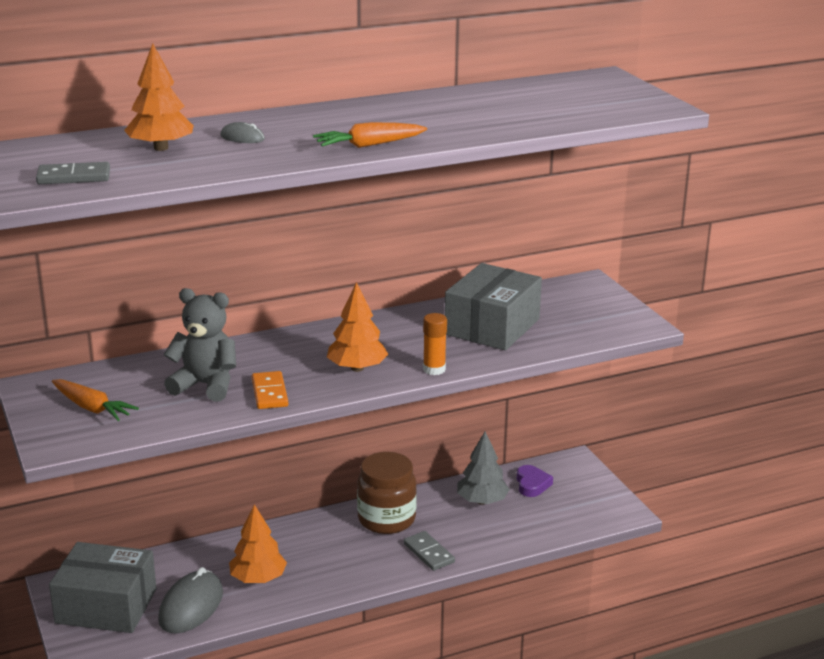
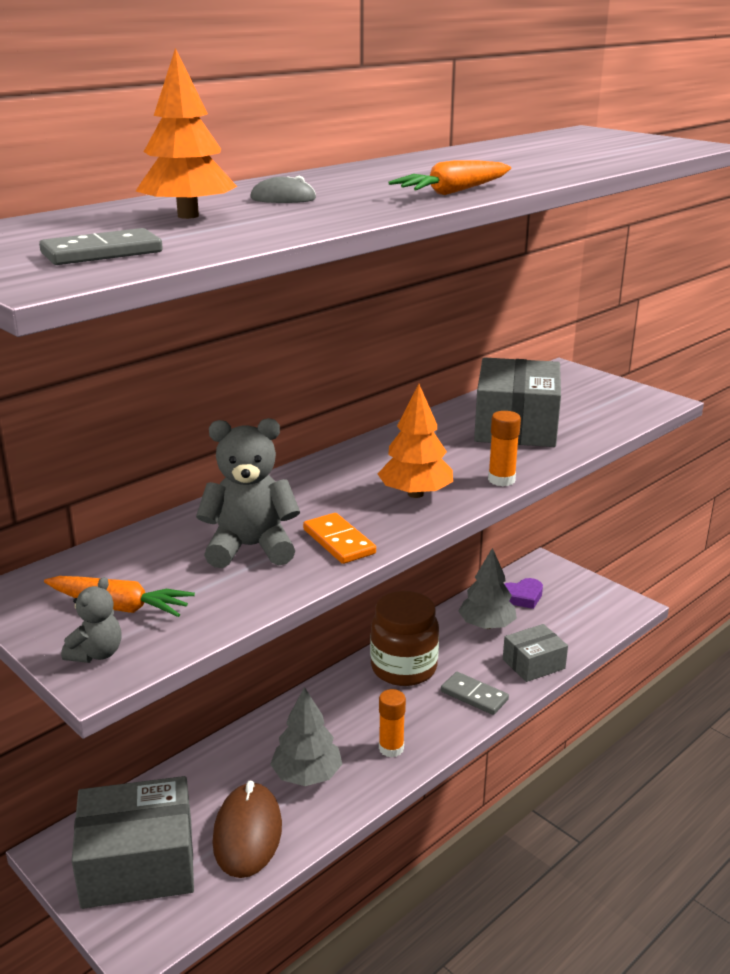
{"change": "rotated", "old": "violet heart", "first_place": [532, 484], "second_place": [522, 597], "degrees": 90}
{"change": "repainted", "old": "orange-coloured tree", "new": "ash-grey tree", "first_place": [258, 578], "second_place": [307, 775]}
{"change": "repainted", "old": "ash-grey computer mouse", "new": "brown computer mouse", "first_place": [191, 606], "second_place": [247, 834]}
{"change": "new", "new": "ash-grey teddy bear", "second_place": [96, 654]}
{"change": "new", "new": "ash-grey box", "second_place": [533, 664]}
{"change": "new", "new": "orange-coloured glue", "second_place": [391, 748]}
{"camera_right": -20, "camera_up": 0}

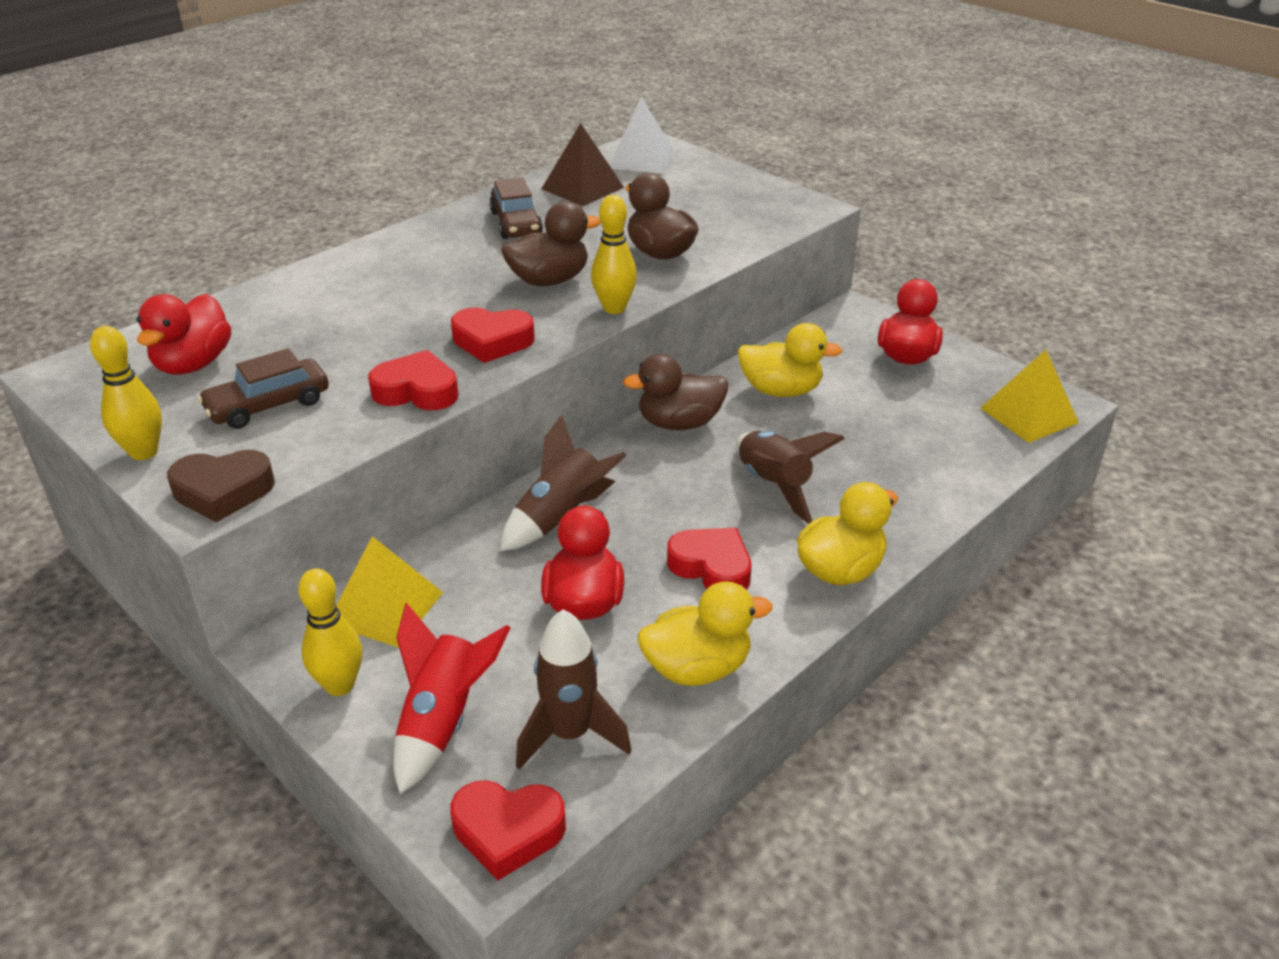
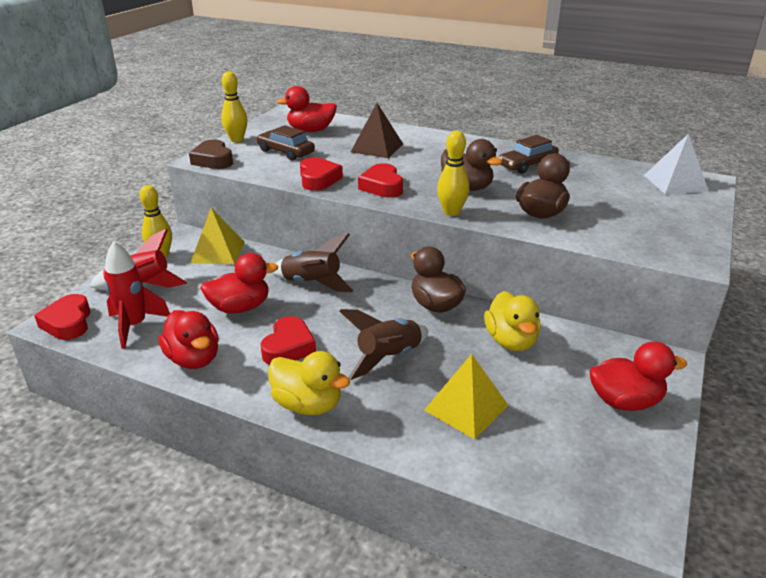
{"change": "shifted", "old": "brown solid pyramid", "first_place": [582, 188], "second_place": [377, 148]}
{"change": "shifted", "old": "bright yellow solid pyramid", "first_place": [1029, 415], "second_place": [466, 407]}
{"change": "repainted", "old": "bright yellow duck", "new": "red duck", "first_place": [697, 668], "second_place": [194, 359]}
{"change": "repainted", "old": "brown rocket", "new": "red rocket", "first_place": [570, 734], "second_place": [135, 326]}
{"camera_right": 70, "camera_up": -5}

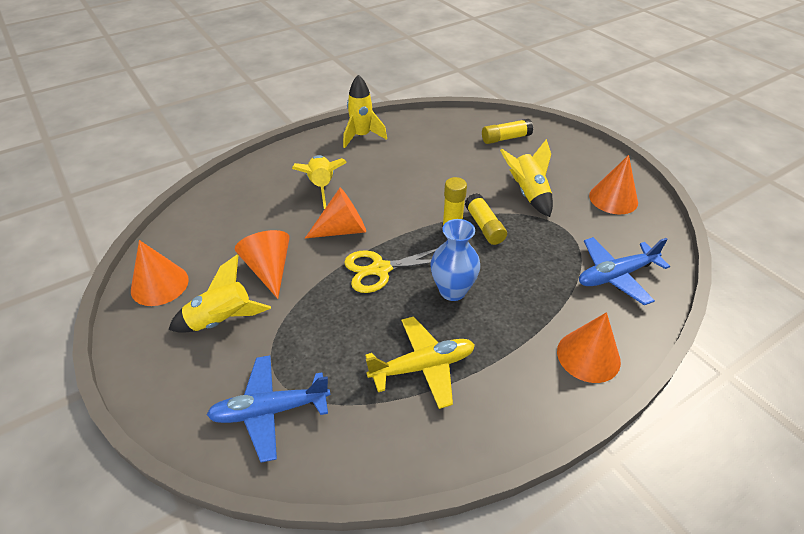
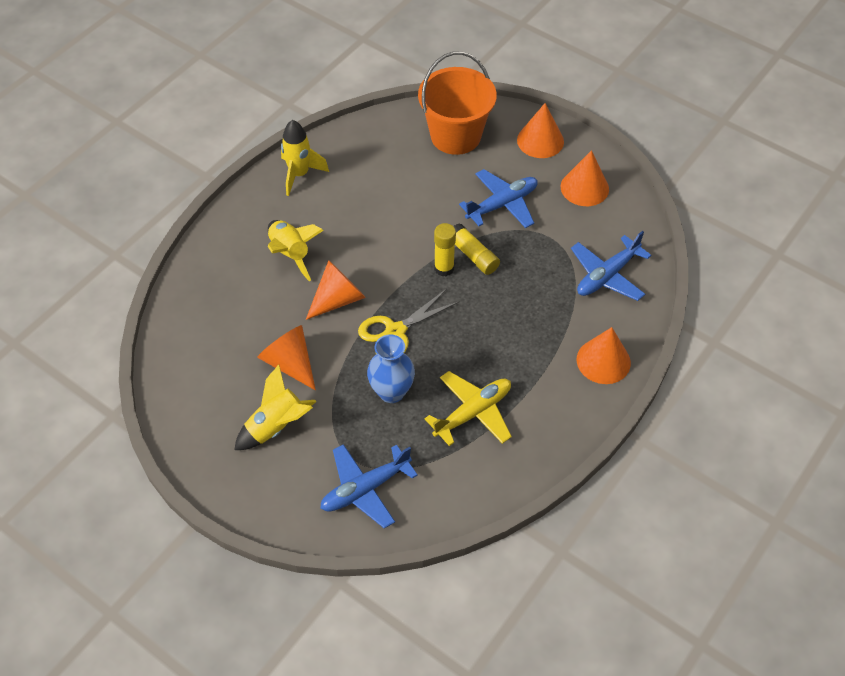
{"change": "swapped", "old": "bright yellow glue", "new": "orange-coloured pail", "first_place": [505, 138], "second_place": [455, 136]}
{"change": "swapped", "old": "bright yellow rocket", "new": "royal blue toy plane", "first_place": [528, 194], "second_place": [502, 204]}
{"change": "shifted", "old": "royal blue vase", "first_place": [452, 291], "second_place": [391, 392]}
{"change": "shifted", "old": "orange-coloured solid cone", "first_place": [159, 284], "second_place": [540, 140]}
{"camera_right": -20, "camera_up": 10}

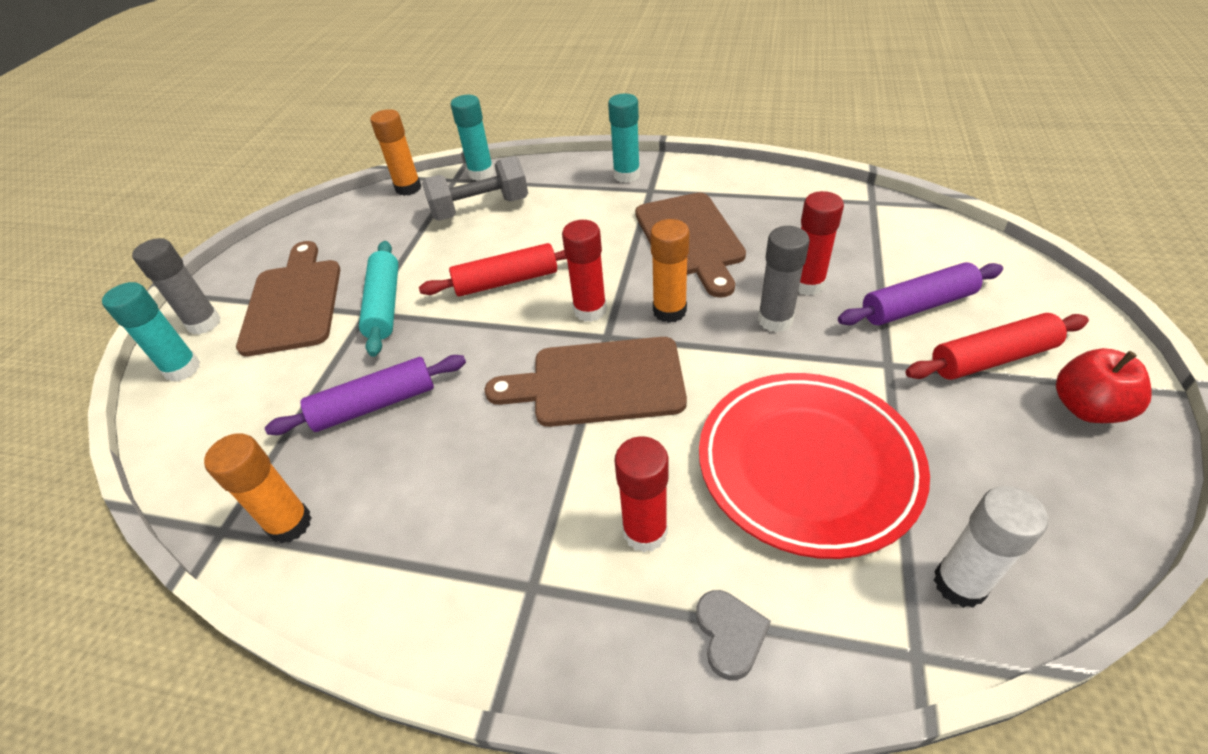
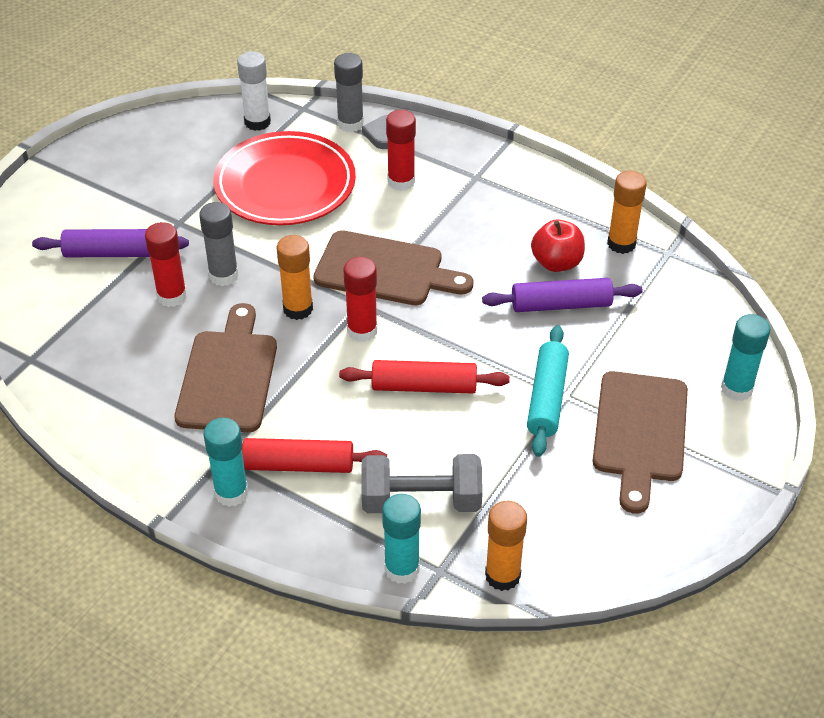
{"change": "shifted", "old": "ash-grey glue", "first_place": [204, 323], "second_place": [350, 124]}
{"change": "shifted", "old": "red dough roller", "first_place": [992, 358], "second_place": [298, 465]}
{"change": "shifted", "old": "red apple", "first_place": [1086, 408], "second_place": [556, 263]}
{"camera_right": -165, "camera_up": 0}

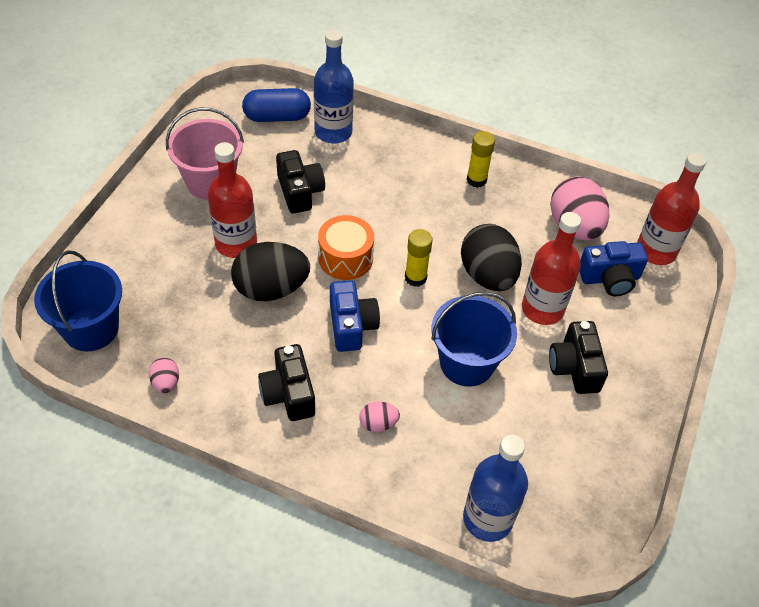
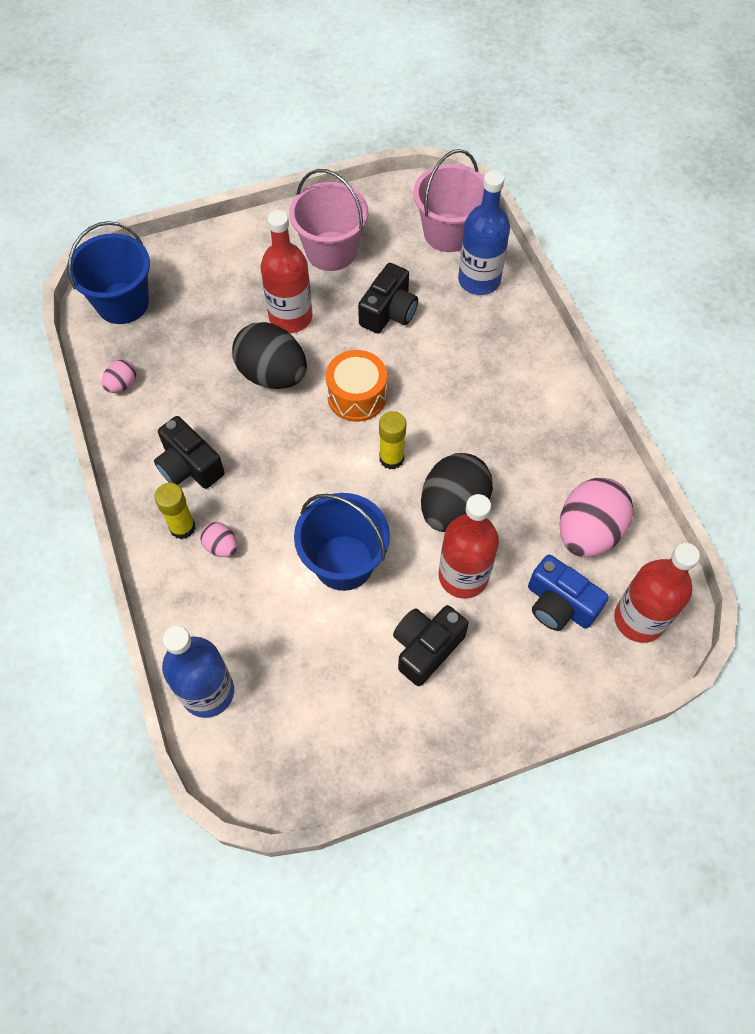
{"change": "swapped", "old": "royal blue capsule", "new": "rose-pink pail", "first_place": [277, 117], "second_place": [448, 233]}
{"change": "shifted", "old": "bright yellow glue", "first_place": [476, 180], "second_place": [182, 527]}
{"change": "gone", "old": "royal blue compact camera", "first_place": [351, 325]}
{"change": "rotated", "old": "black compact camera", "first_place": [288, 393], "second_place": [189, 466], "degrees": -75}
{"camera_right": 50, "camera_up": 10}

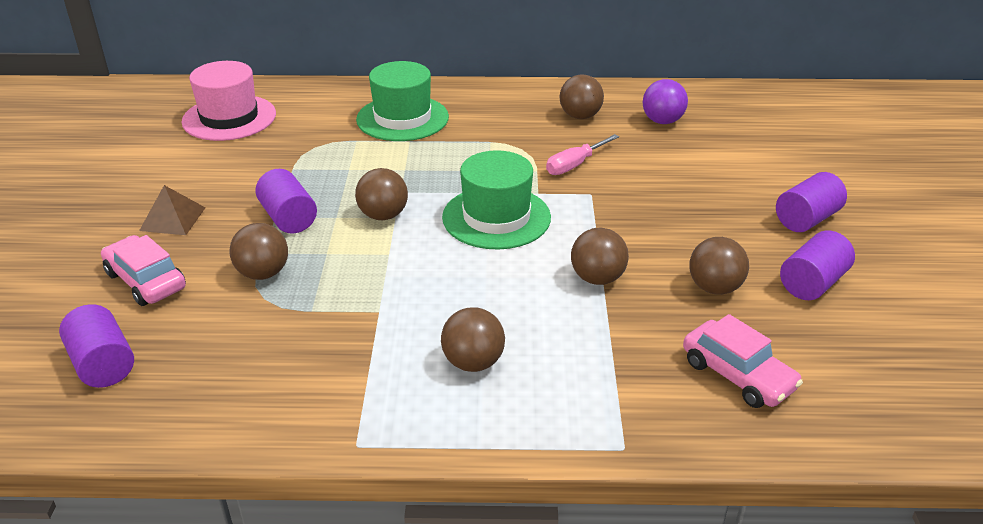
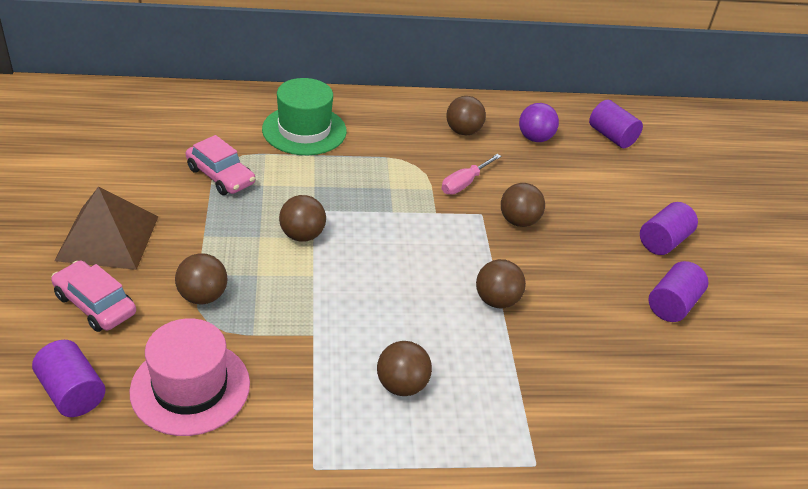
{"change": "shifted", "old": "rose-pink tall hat", "first_place": [229, 118], "second_place": [190, 387]}
{"change": "gone", "old": "leaf-green tall hat", "first_place": [496, 217]}
{"change": "shifted", "old": "violet cylinder", "first_place": [288, 218], "second_place": [611, 136]}
{"change": "scaled", "old": "brown solid pyramid", "first_place": [172, 219], "second_place": [108, 237], "factor": 1.78}
{"change": "shifted", "old": "brown play ball", "first_place": [714, 288], "second_place": [518, 221]}
{"change": "shifted", "old": "rose-pink toy car", "first_place": [737, 375], "second_place": [221, 176]}
{"camera_right": -10, "camera_up": 5}

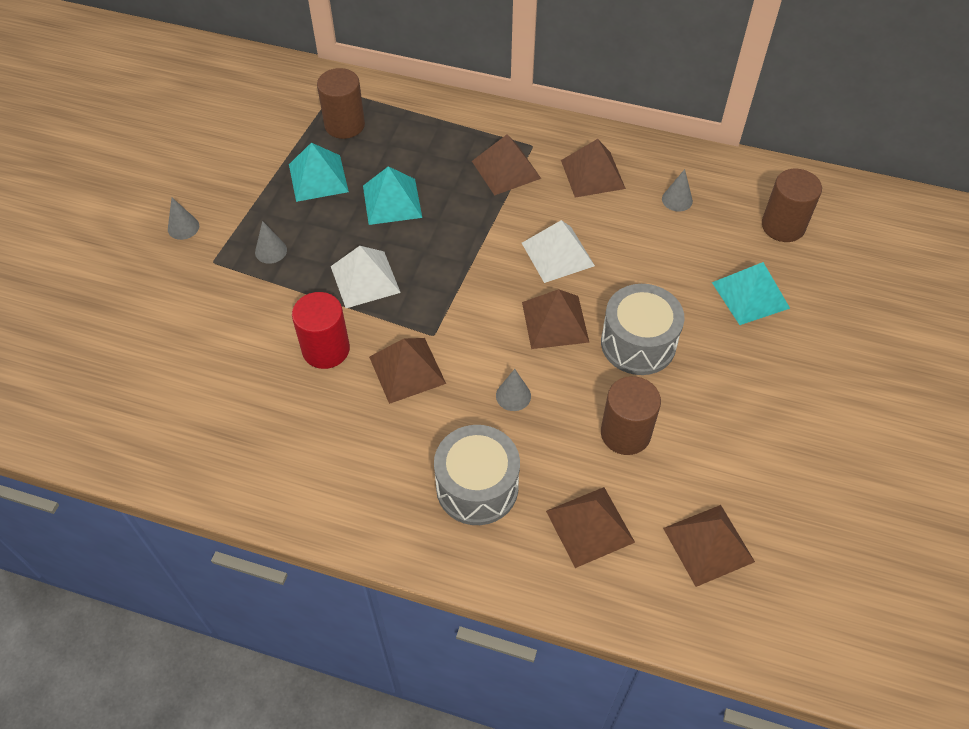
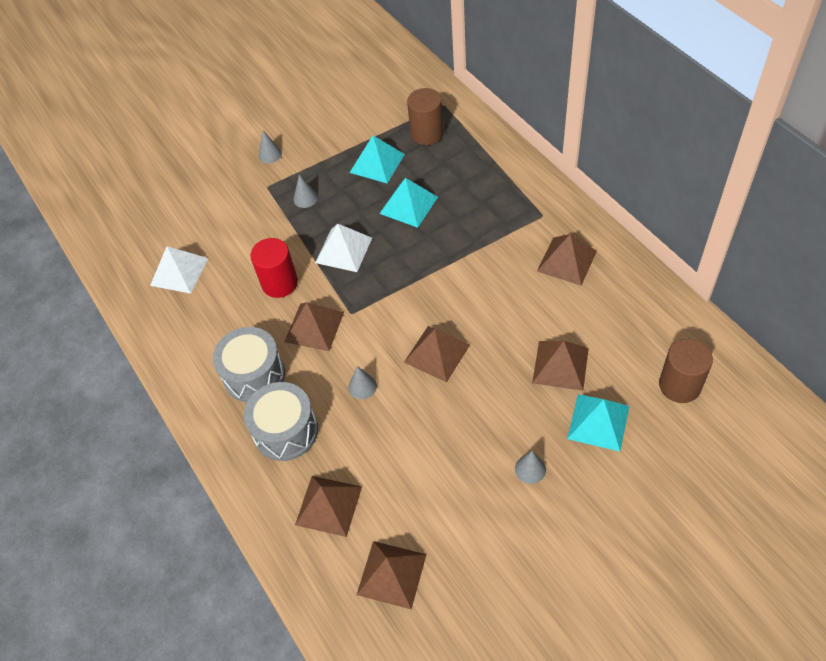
{"change": "shifted", "old": "brown solid pyramid", "first_place": [506, 169], "second_place": [560, 365]}
{"change": "shifted", "old": "ash-grey solid cone", "first_place": [677, 200], "second_place": [530, 469]}
{"change": "shifted", "old": "white solid pyramid", "first_place": [558, 254], "second_place": [179, 271]}
{"change": "shifted", "old": "ash-grey snare drum", "first_place": [638, 343], "second_place": [254, 375]}
{"change": "gone", "old": "brown cylinder", "first_place": [625, 433]}
{"camera_right": 45, "camera_up": 0}

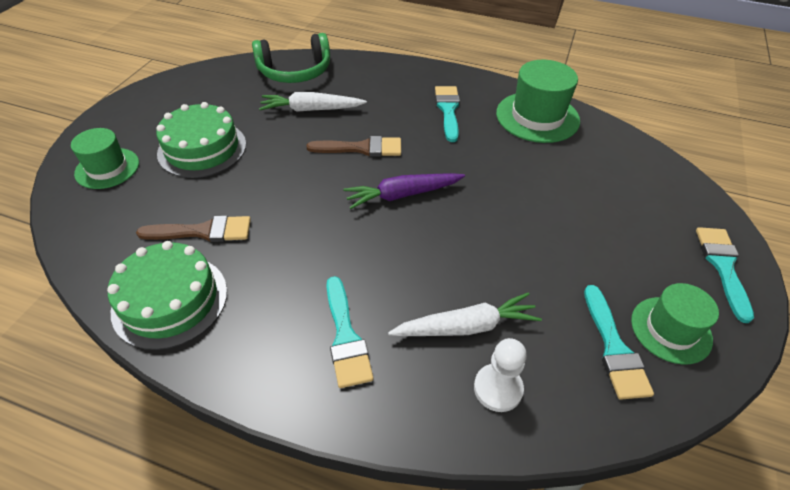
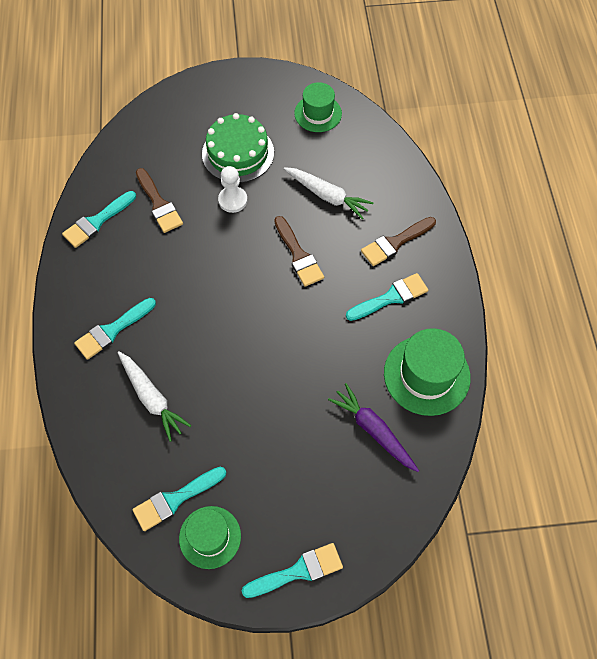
{"change": "gone", "old": "leaf-green headset", "first_place": [295, 71]}
{"change": "rotated", "old": "white root vegetable", "first_place": [311, 109], "second_place": [327, 196], "degrees": 150}
{"change": "shifted", "old": "leaf-green tall hat", "first_place": [107, 168], "second_place": [318, 113]}
{"change": "shifted", "old": "violet root vegetable", "first_place": [402, 195], "second_place": [373, 430]}
{"change": "swapped", "old": "leaf-green layer cake", "new": "aqua paint brush", "first_place": [170, 300], "second_place": [97, 221]}
{"change": "shifted", "old": "white pawn", "first_place": [498, 388], "second_place": [233, 200]}
{"change": "new", "new": "brown paint brush", "second_place": [395, 242]}
{"camera_right": 65, "camera_up": 15}

